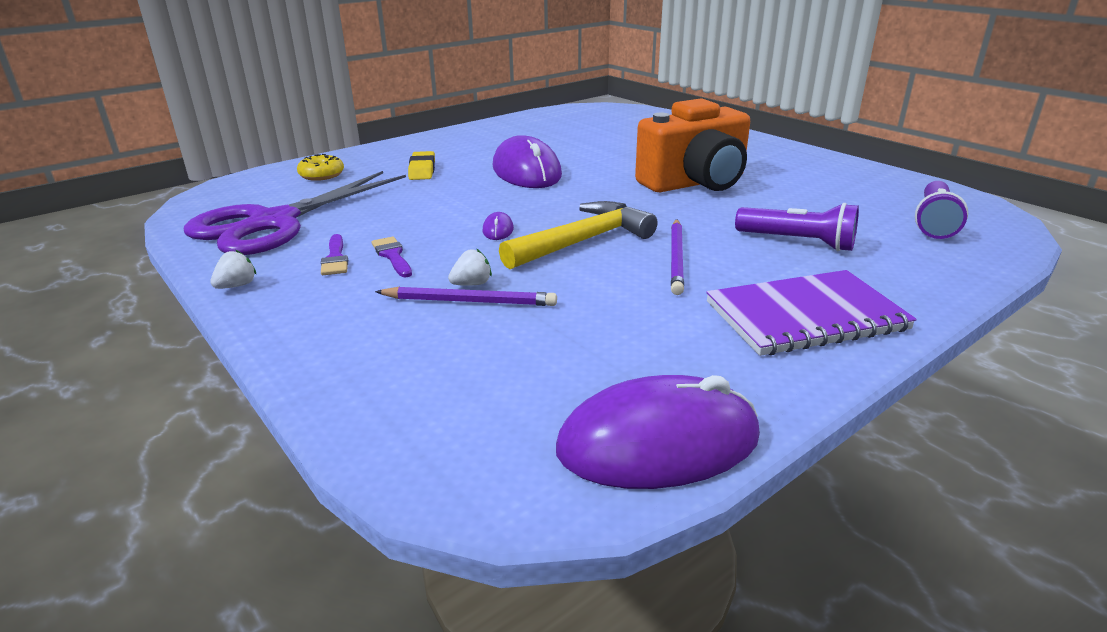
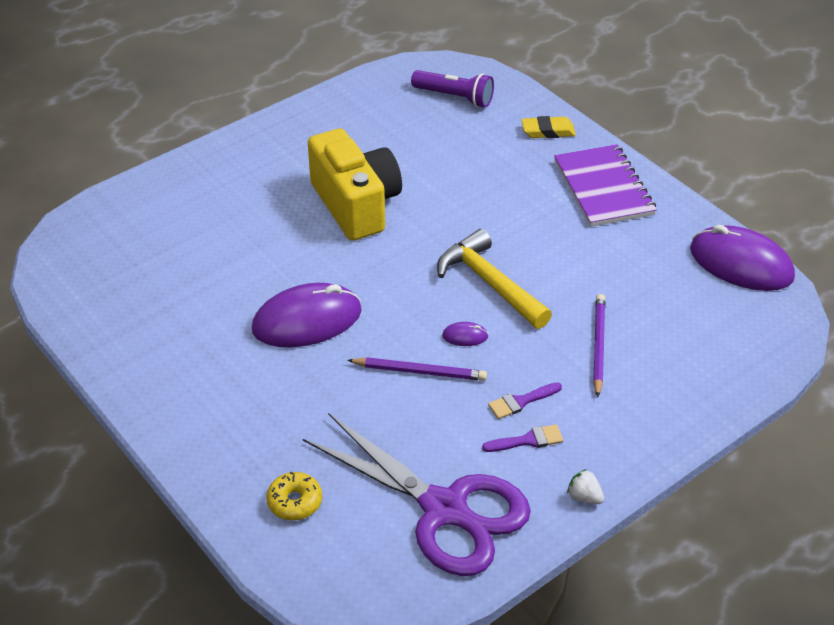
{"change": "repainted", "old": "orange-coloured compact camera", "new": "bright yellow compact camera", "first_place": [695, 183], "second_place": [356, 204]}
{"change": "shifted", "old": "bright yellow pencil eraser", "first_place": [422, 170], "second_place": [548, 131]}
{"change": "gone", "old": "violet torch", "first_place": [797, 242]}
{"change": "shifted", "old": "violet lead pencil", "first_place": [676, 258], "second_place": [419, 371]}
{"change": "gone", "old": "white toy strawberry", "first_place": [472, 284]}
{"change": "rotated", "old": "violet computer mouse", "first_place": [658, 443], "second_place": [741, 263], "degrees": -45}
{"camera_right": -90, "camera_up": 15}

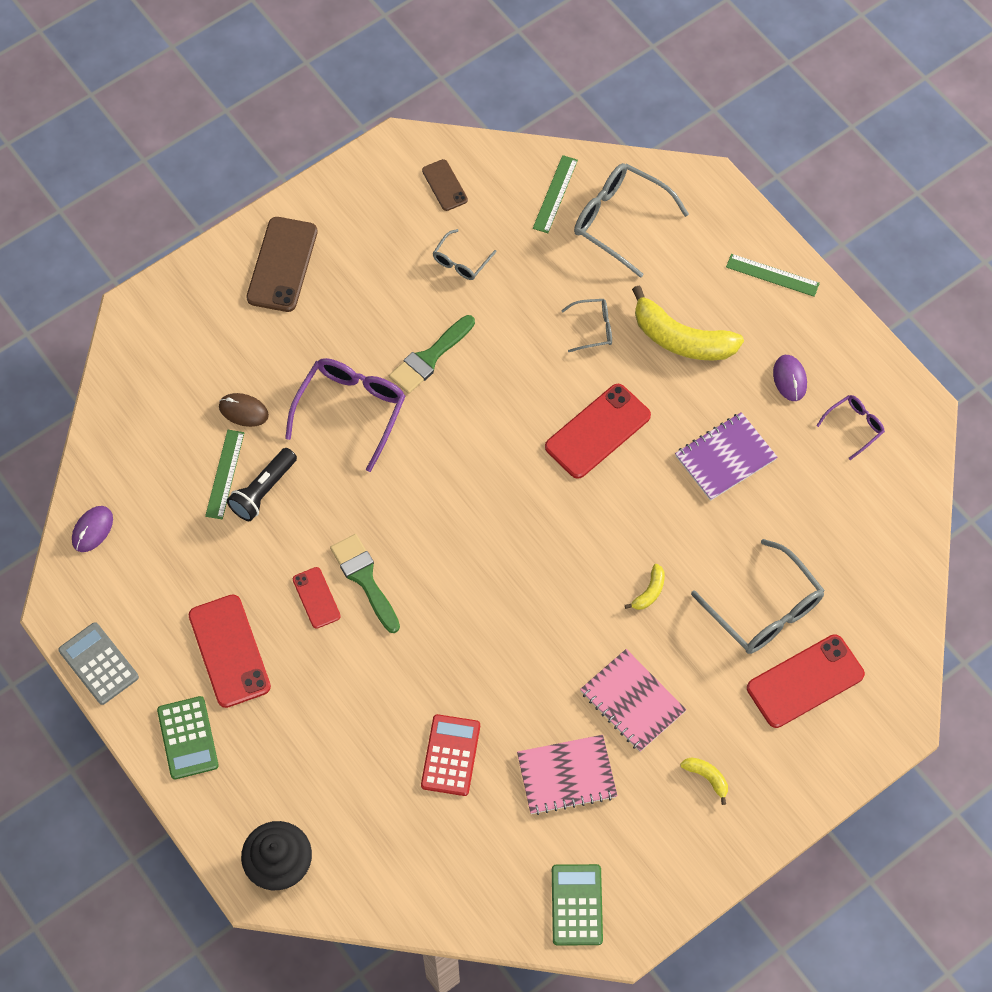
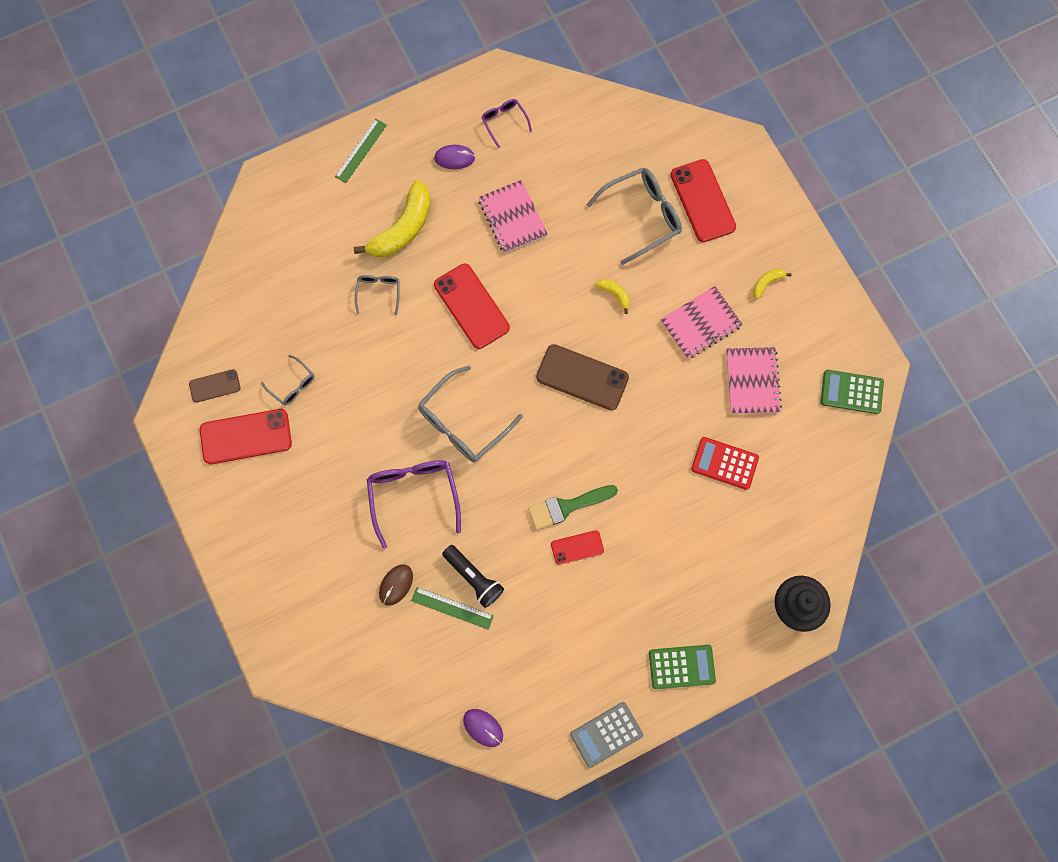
{"change": "gone", "old": "leaf-green ruler", "first_place": [555, 194]}
{"change": "shifted", "old": "ash-grey glasses", "first_place": [620, 221], "second_place": [463, 423]}
{"change": "shifted", "old": "brown mobile phone", "first_place": [282, 264], "second_place": [582, 377]}
{"change": "gone", "old": "leaf-green paint brush", "first_place": [429, 358]}
{"change": "rotated", "old": "violet glasses", "first_place": [351, 410], "second_place": [413, 495], "degrees": 45}
{"change": "repainted", "old": "violet notebook", "new": "rose-pink notebook", "first_place": [725, 457], "second_place": [512, 218]}
{"change": "shifted", "old": "red mobile phone", "first_place": [229, 651], "second_place": [246, 437]}
{"camera_right": -80, "camera_up": 10}

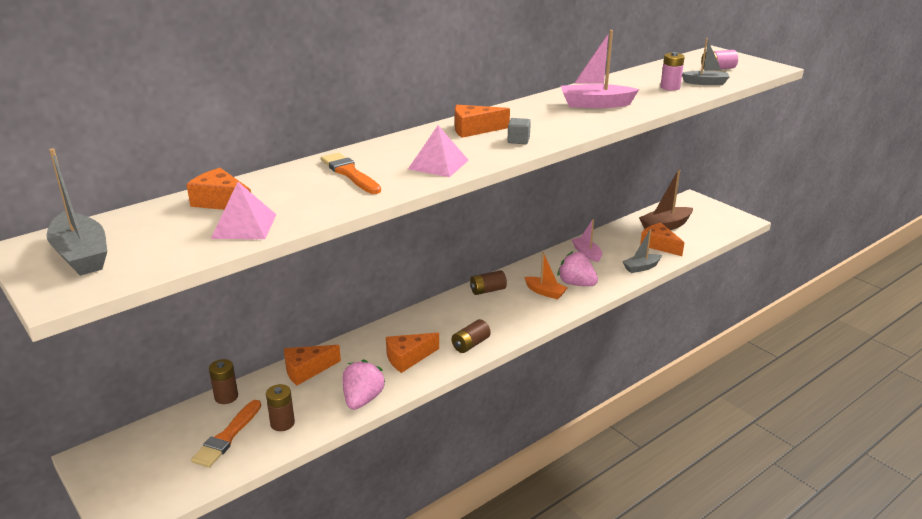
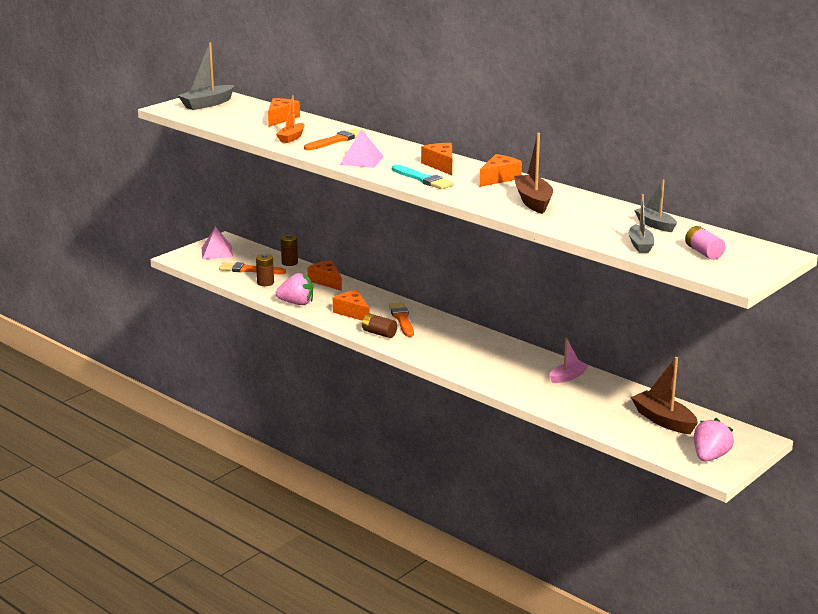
{"change": "repainted", "old": "rose-pink boat", "new": "brown boat", "first_place": [595, 104], "second_place": [533, 201]}
{"change": "gone", "old": "rose-pink power cell", "first_place": [670, 87]}
{"change": "swapped", "old": "ash-grey cube", "new": "aqua paint brush", "first_place": [518, 140], "second_place": [423, 179]}
{"change": "shifted", "old": "rose-pink solid pyramid", "first_place": [244, 226], "second_place": [217, 252]}
{"change": "shifted", "old": "orange-coloured cheese", "first_place": [659, 245], "second_place": [499, 178]}
{"change": "shifted", "old": "ash-grey boat", "first_place": [641, 267], "second_place": [655, 225]}
{"change": "shifted", "old": "rose-pink toy strawberry", "first_place": [576, 284], "second_place": [710, 457]}
{"change": "shifted", "old": "orange-coloured boat", "first_place": [545, 292], "second_place": [291, 138]}
{"change": "gone", "old": "brown power cell", "first_place": [487, 290]}
{"change": "new", "new": "orange-coloured paint brush", "second_place": [402, 319]}
{"camera_right": 80, "camera_up": -5}

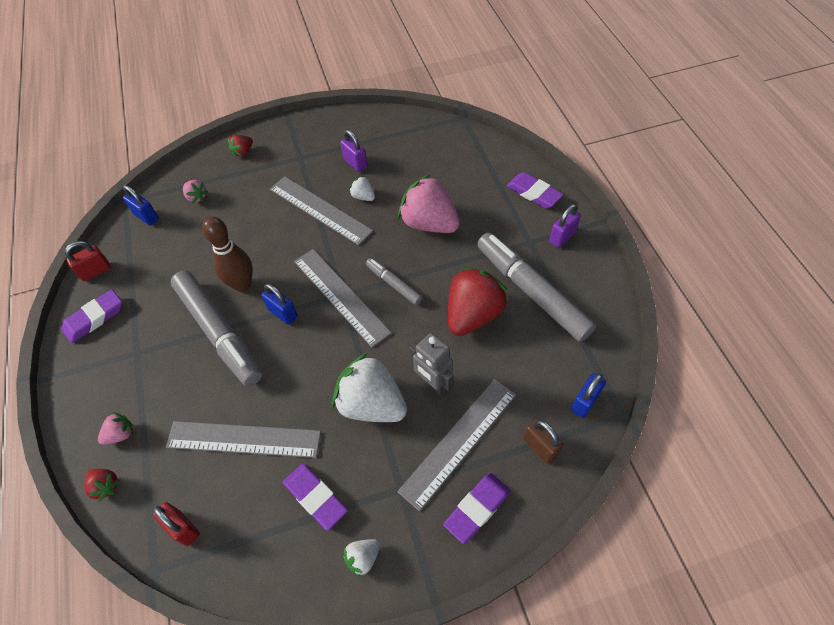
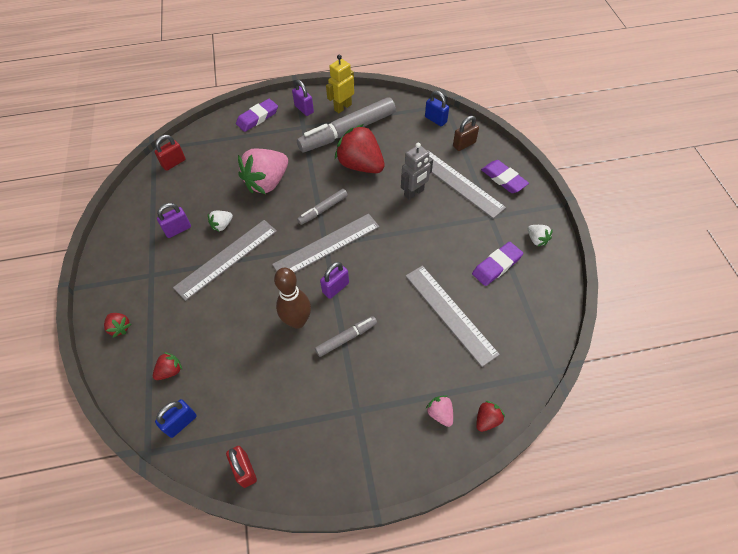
{"change": "repainted", "old": "rose-pink toy strawberry", "new": "red toy strawberry", "first_place": [197, 197], "second_place": [170, 371]}
{"change": "scaled", "old": "ash-grey felt pen", "first_place": [219, 332], "second_place": [346, 338], "factor": 0.49}
{"change": "repainted", "old": "royal blue padlock", "new": "violet padlock", "first_place": [283, 313], "second_place": [335, 288]}
{"change": "gone", "old": "violet pencil eraser", "first_place": [94, 318]}
{"change": "gone", "old": "white toy strawberry", "first_place": [371, 404]}
{"change": "rotated", "old": "ash-grey ruler", "first_place": [244, 439], "second_place": [450, 314], "degrees": -45}
{"change": "shifted", "old": "red padlock", "first_place": [183, 528], "second_place": [174, 163]}
{"change": "new", "new": "bright yellow robot", "second_place": [342, 107]}
{"camera_right": -85, "camera_up": 0}

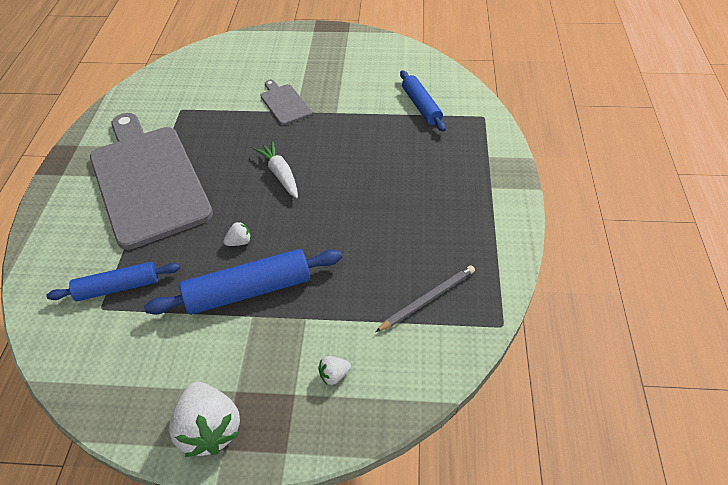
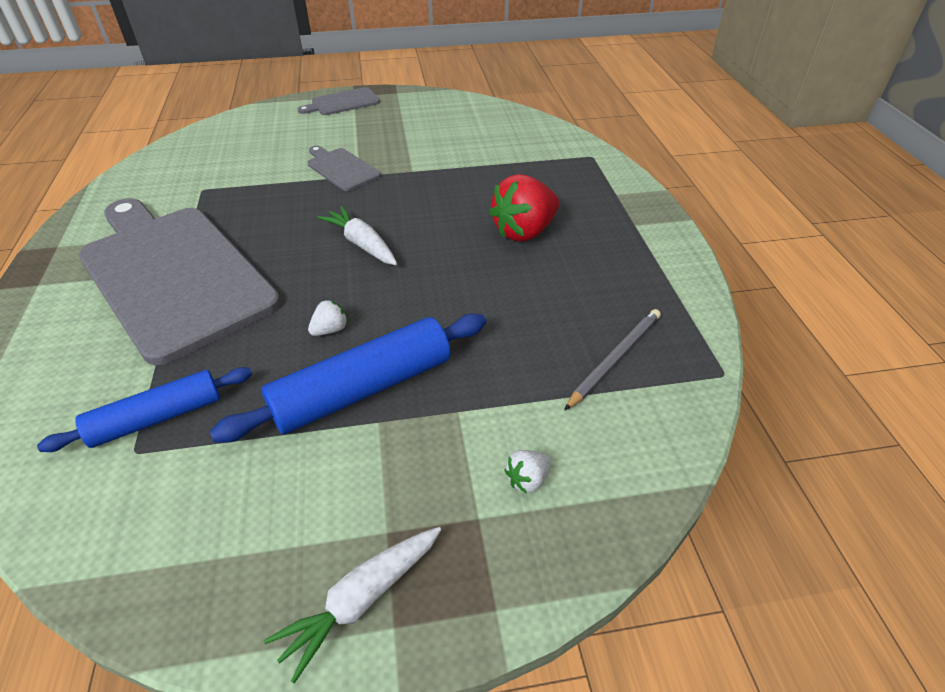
{"change": "gone", "old": "royal blue dough roller", "first_place": [421, 106]}
{"change": "swapped", "old": "white toy strawberry", "new": "white root vegetable", "first_place": [209, 429], "second_place": [361, 600]}
{"change": "new", "new": "ash-grey chopping board", "second_place": [343, 102]}
{"change": "new", "new": "red toy strawberry", "second_place": [524, 232]}
{"camera_right": -15, "camera_up": -5}

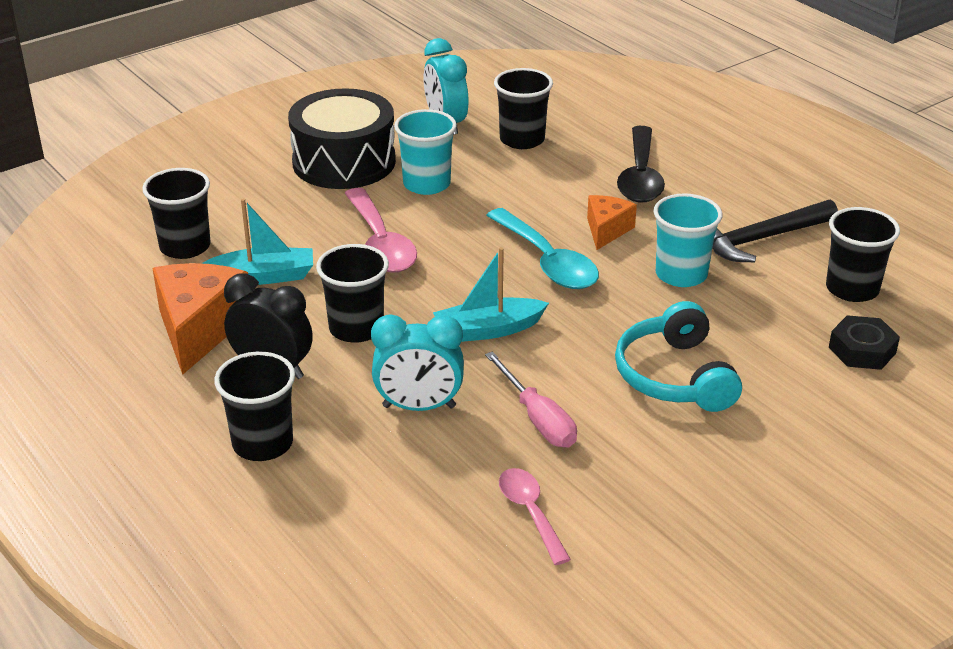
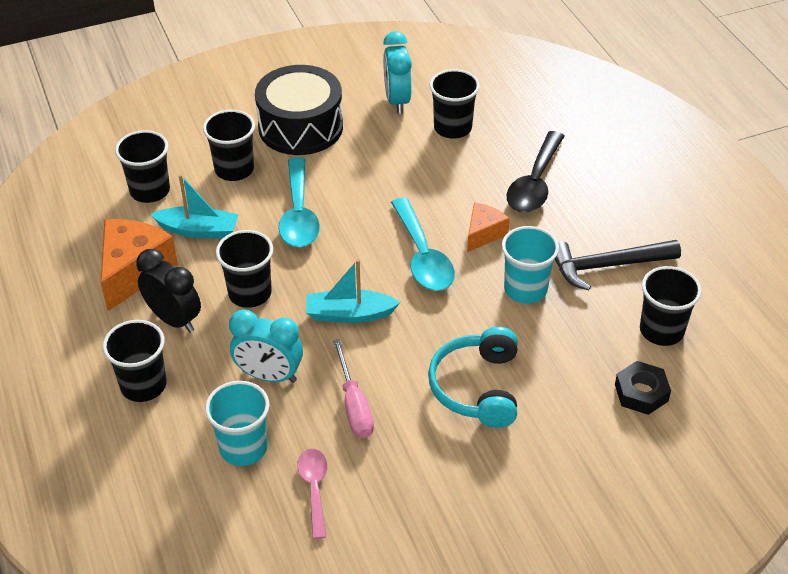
{"change": "shifted", "old": "aqua beaker", "first_place": [426, 184], "second_place": [243, 448]}
{"change": "repainted", "old": "rose-pink tablespoon", "new": "aqua tablespoon", "first_place": [380, 243], "second_place": [298, 214]}
{"change": "new", "new": "black beaker", "second_place": [234, 169]}
{"camera_right": 15, "camera_up": 10}

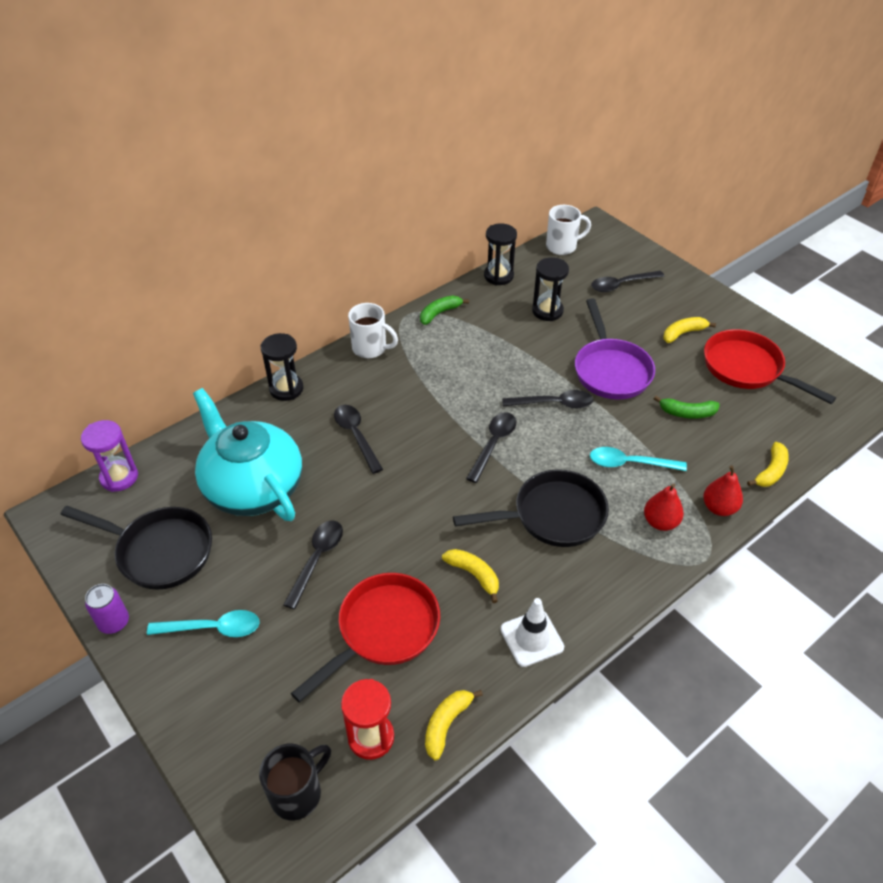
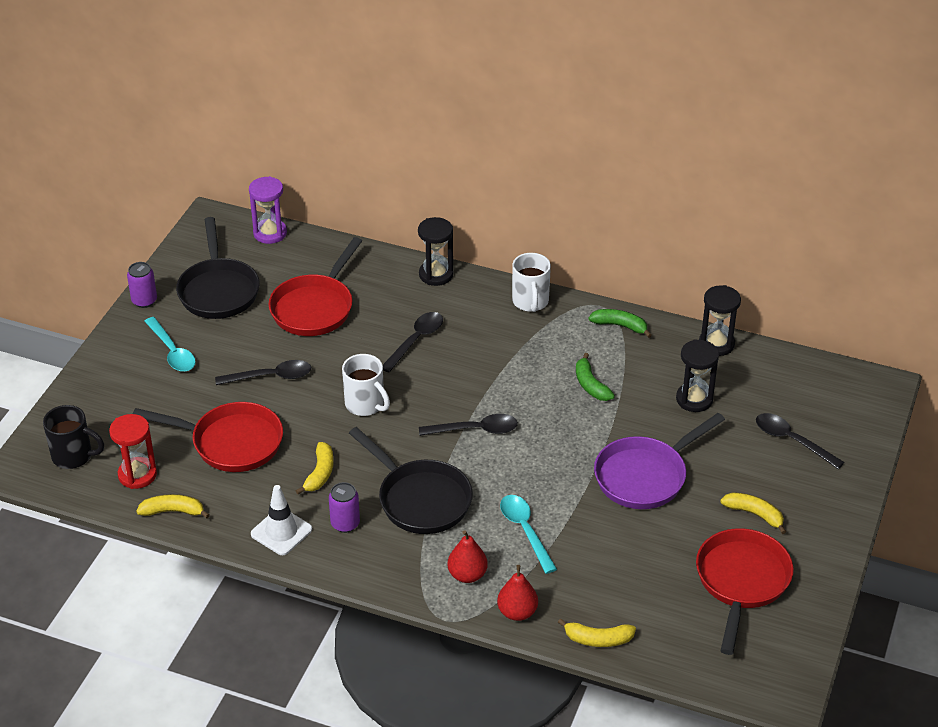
{"change": "shifted", "old": "white coffee mug", "first_place": [562, 246], "second_place": [365, 405]}
{"change": "swapped", "old": "aqua teapot", "new": "red pan", "first_place": [252, 487], "second_place": [314, 308]}
{"change": "gone", "old": "black tablespoon", "first_place": [554, 403]}
{"change": "shifted", "old": "leaf-green banana fruit", "first_place": [687, 413], "second_place": [590, 385]}
{"change": "new", "new": "violet soda can", "second_place": [345, 524]}
{"camera_right": 60, "camera_up": -5}

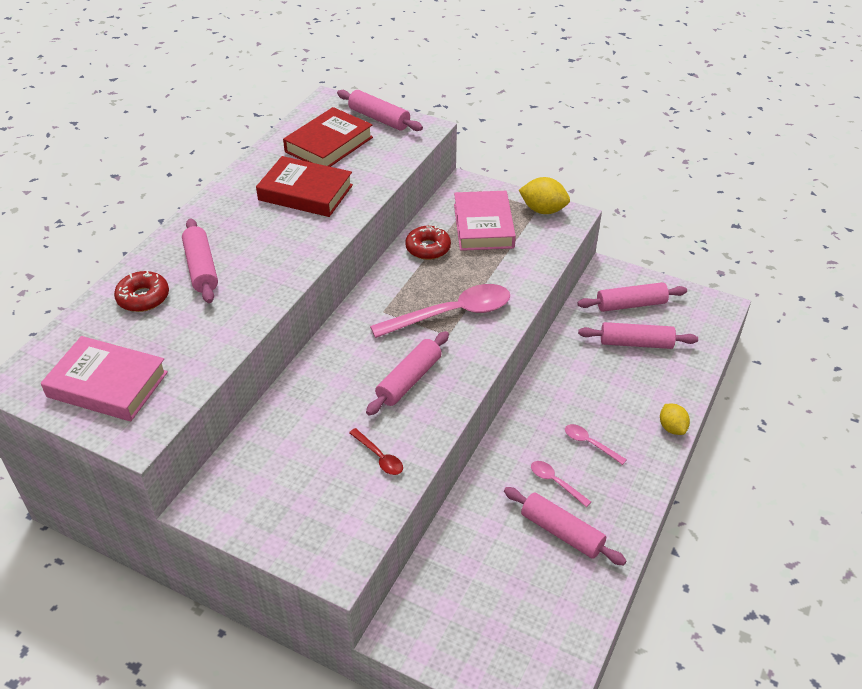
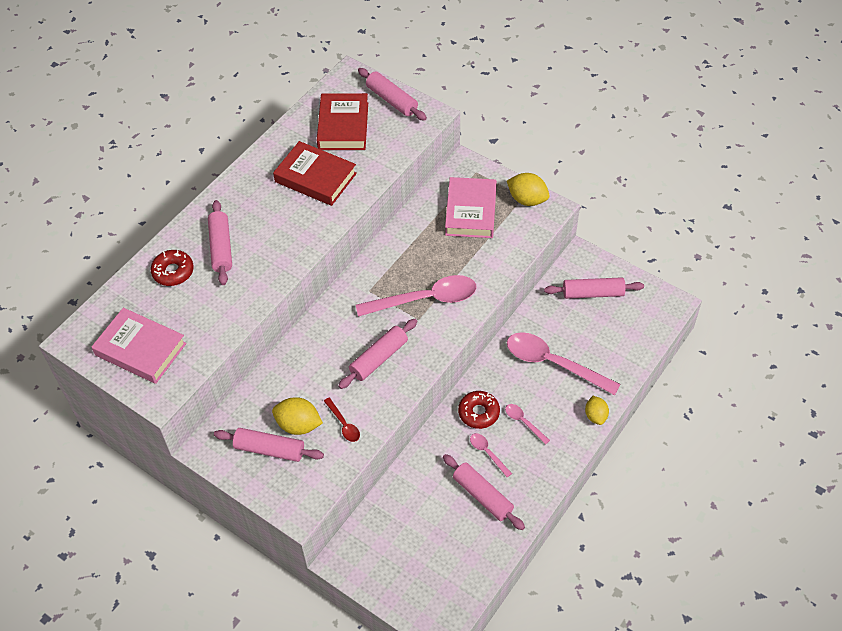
{"change": "rotated", "old": "red book", "first_place": [329, 144], "second_place": [343, 126], "degrees": -45}
{"change": "shifted", "old": "red donut", "first_place": [428, 248], "second_place": [478, 413]}
{"change": "shifted", "old": "rose-pink dough roller", "first_place": [636, 343], "second_place": [269, 449]}
{"change": "new", "new": "rose-pink tablespoon", "second_place": [553, 363]}
{"change": "new", "new": "bright yellow toy lemon", "second_place": [298, 425]}
{"camera_right": 10, "camera_up": 10}

